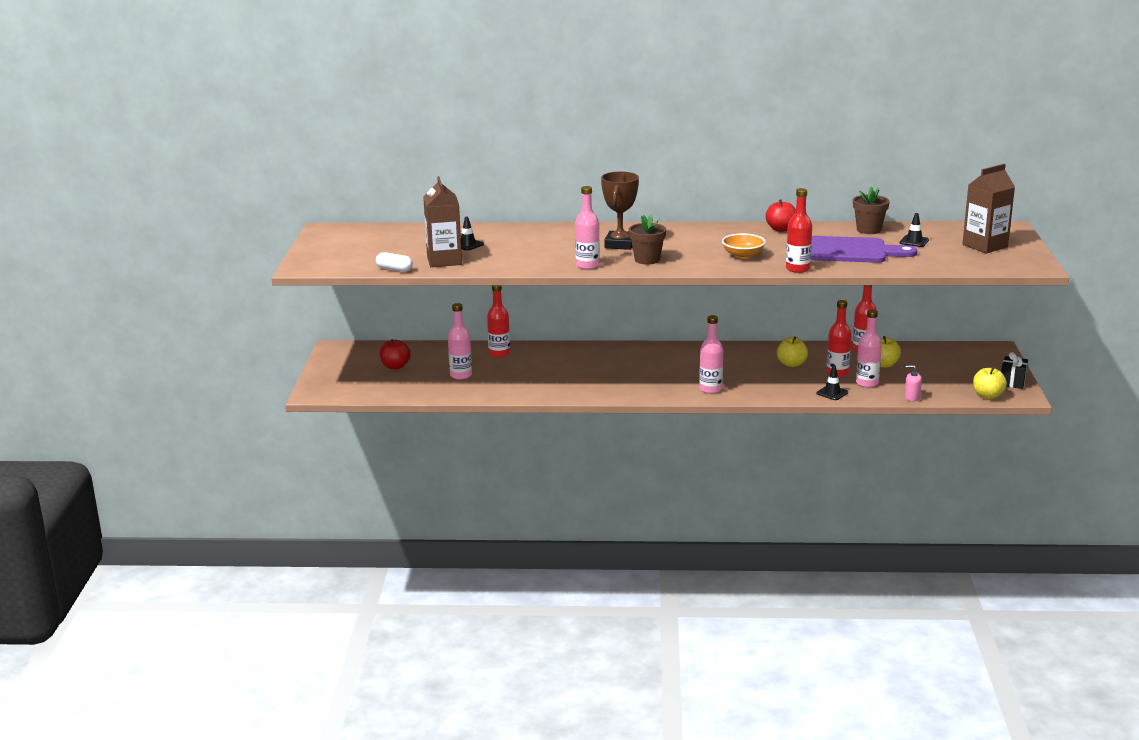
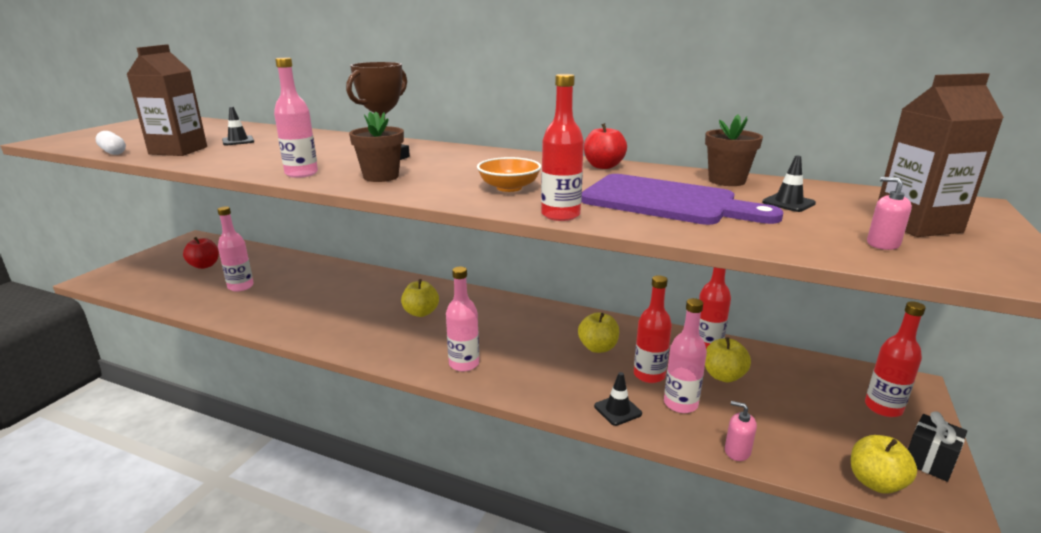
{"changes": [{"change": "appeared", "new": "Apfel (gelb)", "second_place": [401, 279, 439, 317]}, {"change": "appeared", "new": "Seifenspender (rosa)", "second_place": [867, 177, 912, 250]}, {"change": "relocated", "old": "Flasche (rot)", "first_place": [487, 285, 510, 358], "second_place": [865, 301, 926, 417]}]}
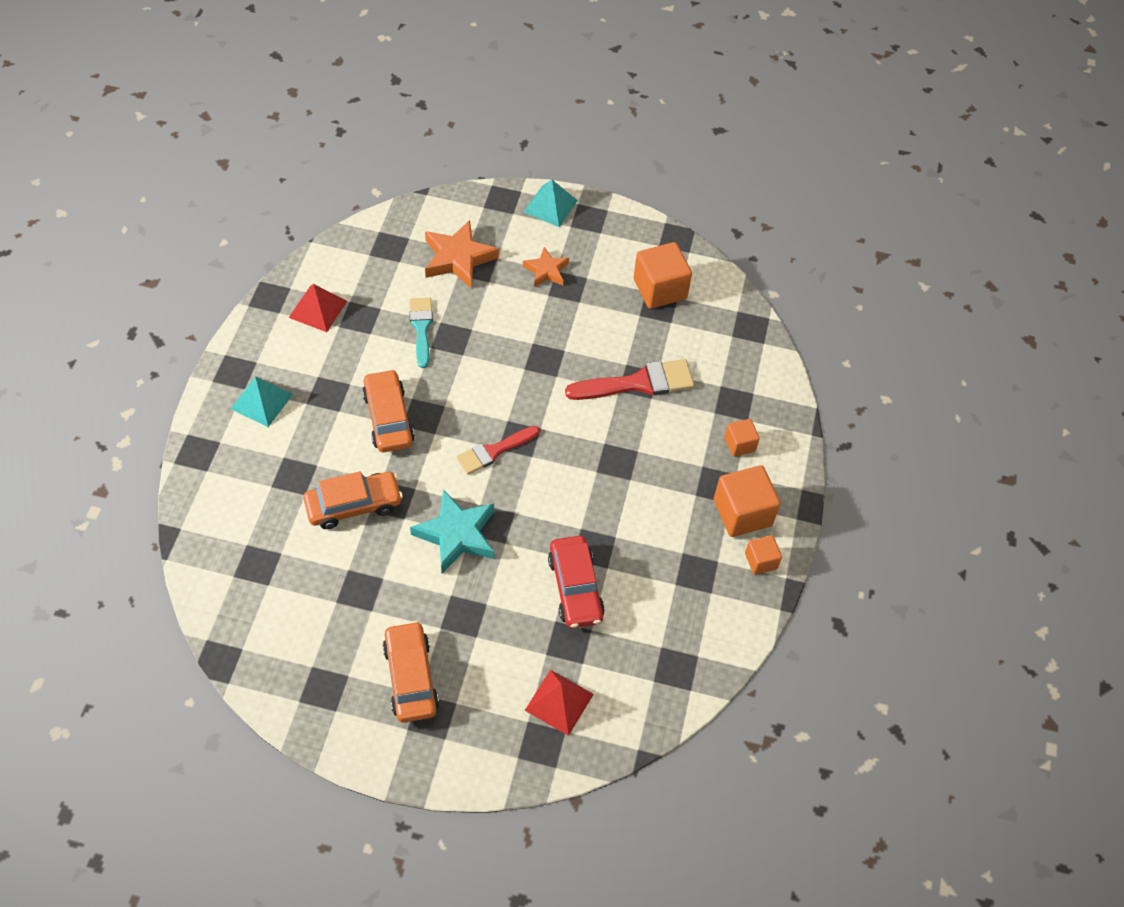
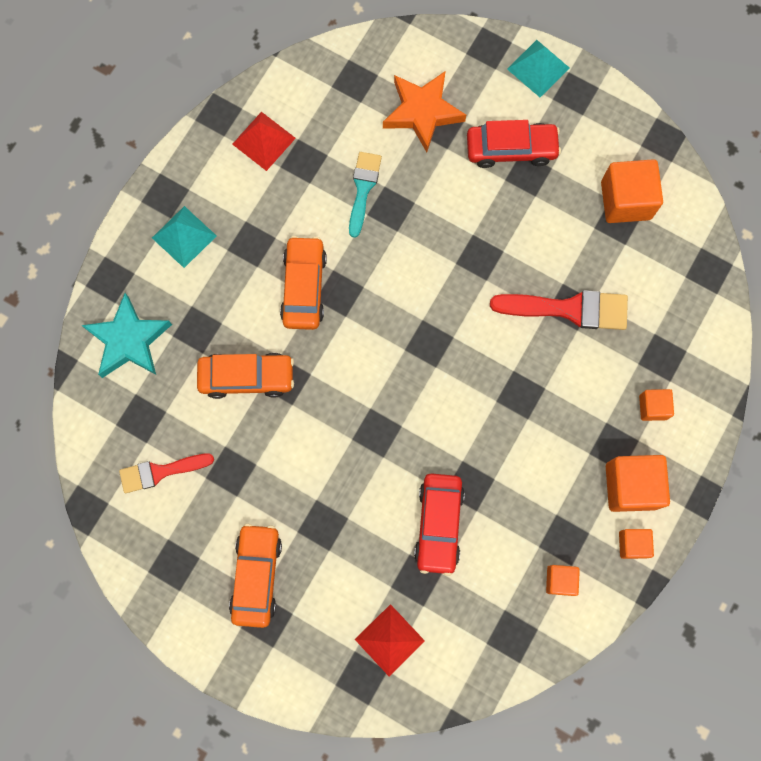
{"changes": [{"change": "appeared", "new": "Kubus (orange)", "second_place": [546, 565, 580, 596]}, {"change": "relocated", "old": "Stern (türkis)", "first_place": [410, 489, 494, 573], "second_place": [82, 293, 172, 378]}, {"change": "relocated", "old": "Pinsel (rot)", "first_place": [456, 426, 540, 475], "second_place": [119, 453, 214, 493]}, {"change": "exchanged", "old": "Stern (orange)", "new": "Auto (rot)", "first_place": [523, 247, 569, 287], "second_place": [467, 120, 561, 168]}]}
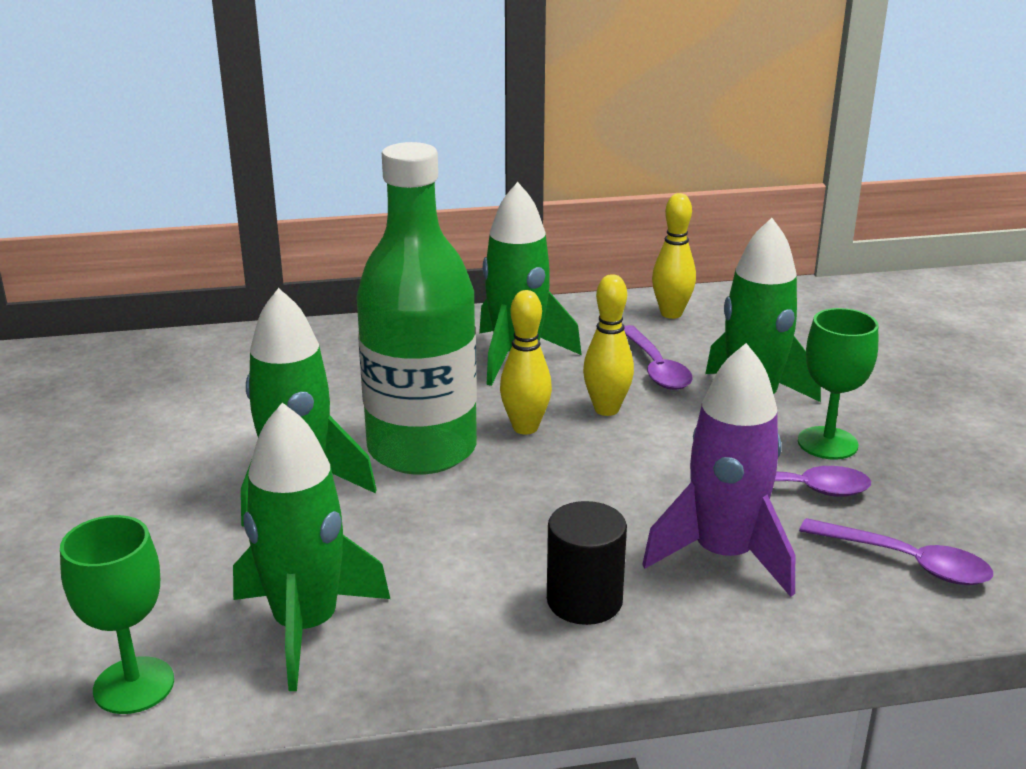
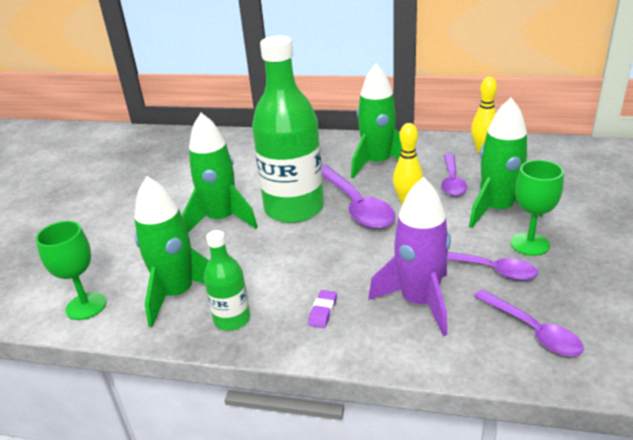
{"changes": [{"change": "appeared", "new": "Flasche (grün)", "second_place": [204, 230, 250, 331]}, {"change": "exchanged", "old": "Bowlingkegel (gelb)", "new": "Löffel (lila)", "first_place": [500, 290, 552, 435], "second_place": [322, 165, 396, 229]}, {"change": "exchanged", "old": "Vollzylinder (schwarz)", "new": "Radiergummi (lila)", "first_place": [547, 501, 627, 625], "second_place": [308, 290, 337, 328]}]}
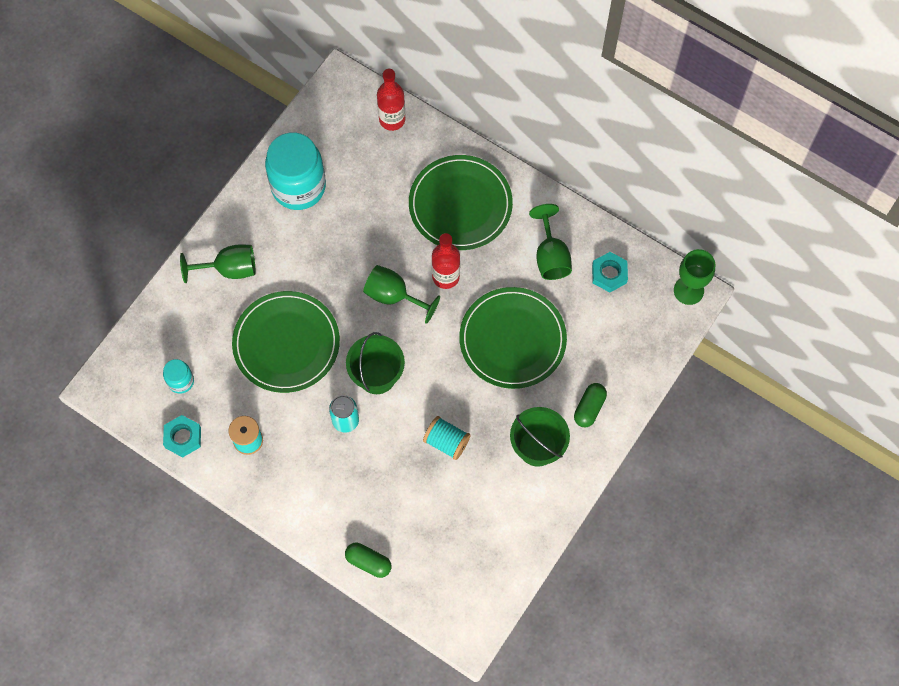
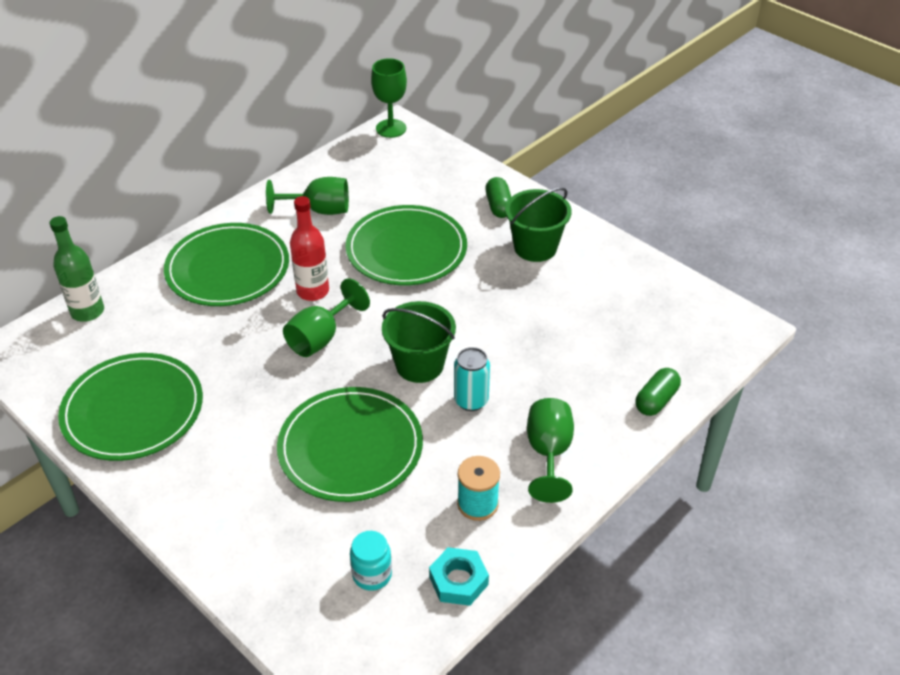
{"changes": [{"change": "missing", "old": "Garnrolle (türkis)", "first_place": [423, 416, 470, 460]}, {"change": "missing", "old": "Sechskantmutter (türkis)", "first_place": [592, 252, 628, 292]}, {"change": "relocated", "old": "Kelch (grün)", "first_place": [180, 245, 255, 283], "second_place": [527, 398, 574, 503]}, {"change": "exchanged", "old": "Einmachglas (türkis)", "new": "Teller (grün)", "first_place": [265, 132, 326, 210], "second_place": [58, 353, 203, 461]}, {"change": "colour", "old": "Flasche (rot)", "new": "Flasche (grün)", "first_place": [377, 69, 405, 131], "second_place": [50, 216, 104, 322]}, {"change": "spun", "old": "Kapsel (grün)", "first_place": [574, 383, 607, 427], "second_place": [485, 177, 511, 218], "degrees": 45}]}
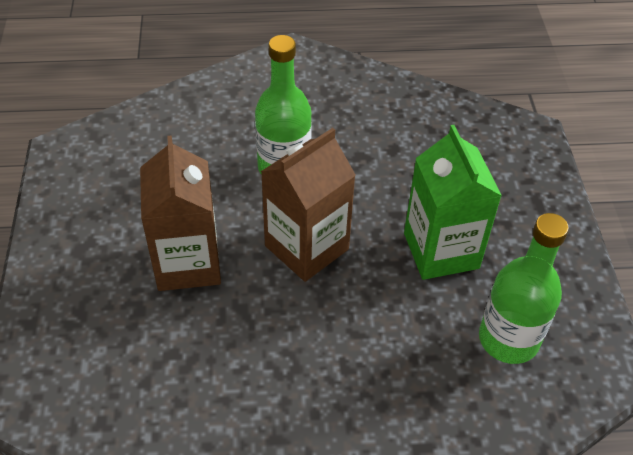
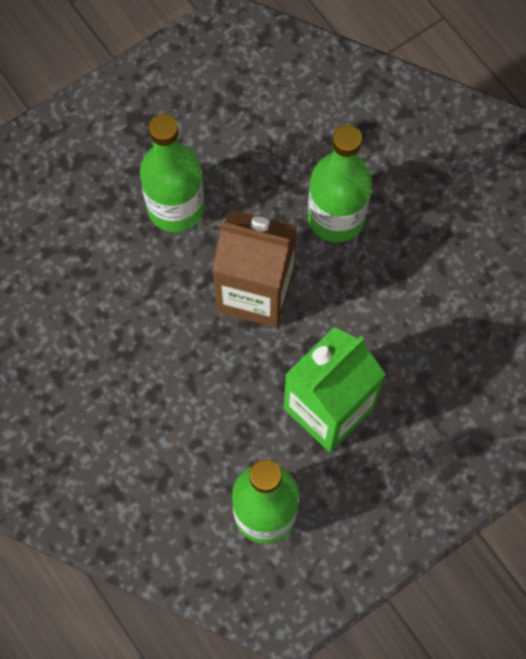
{"changes": [{"change": "exchanged", "old": "Getränkekarton (braun)", "new": "Flasche (grün)", "first_place": [140, 136, 221, 291], "second_place": [140, 114, 205, 233]}]}
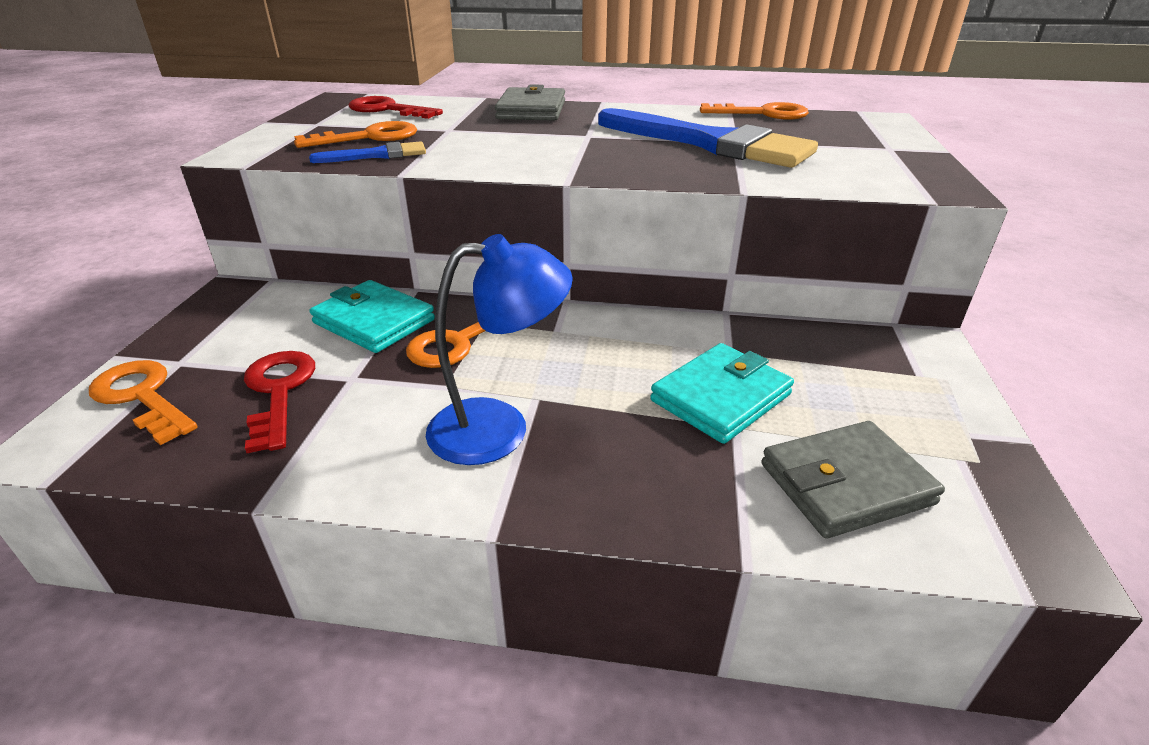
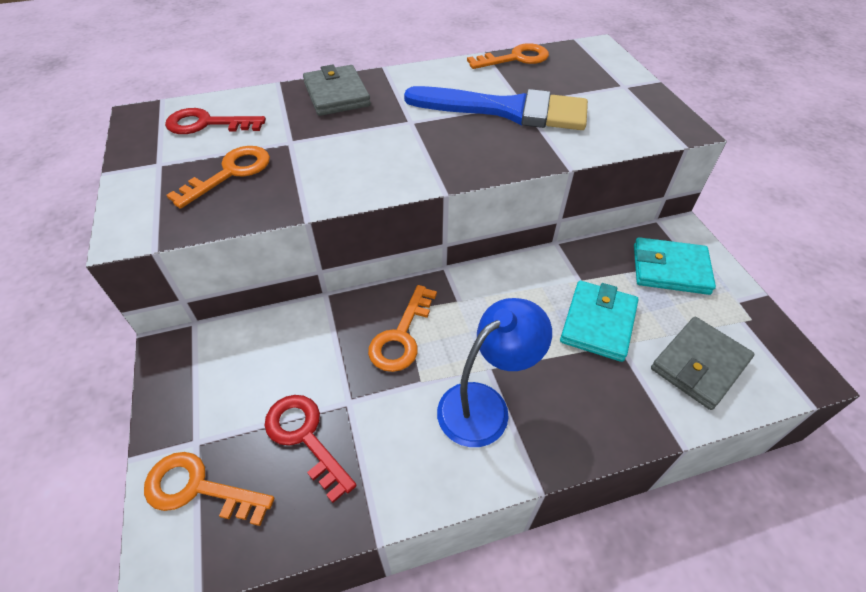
{"changes": [{"change": "missing", "old": "Pinsel (blau)", "first_place": [309, 141, 426, 163]}, {"change": "relocated", "old": "Geldbörse (türkis)", "first_place": [310, 280, 435, 353], "second_place": [634, 237, 716, 295]}]}
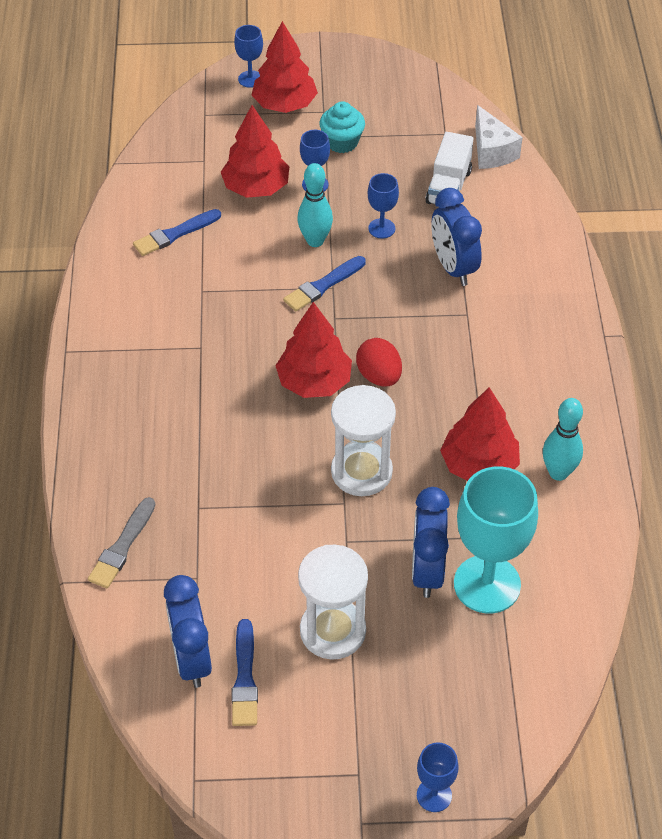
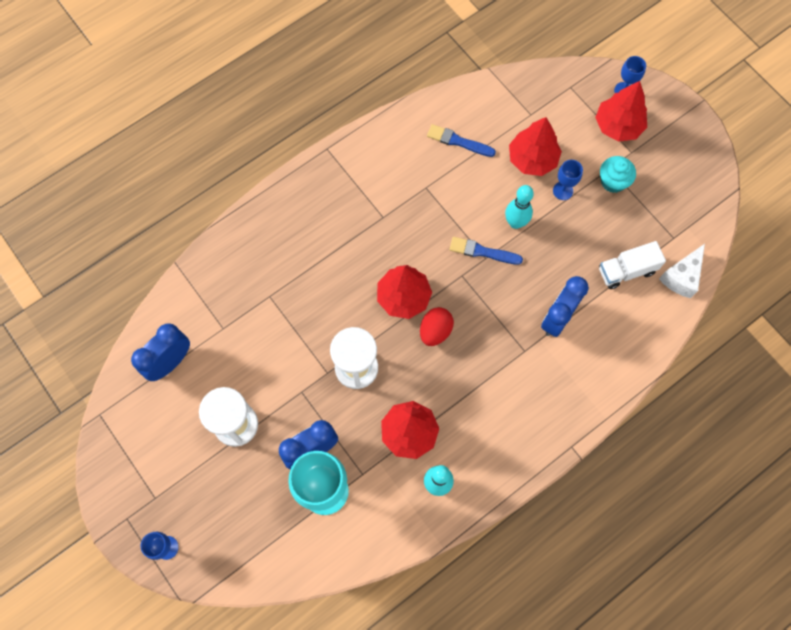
{"changes": [{"change": "missing", "old": "Pinsel (grau)", "first_place": [88, 497, 156, 588]}, {"change": "missing", "old": "Pinsel (blau)", "first_place": [231, 619, 258, 726]}, {"change": "missing", "old": "Kelch (blau)", "first_place": [368, 173, 399, 239]}]}
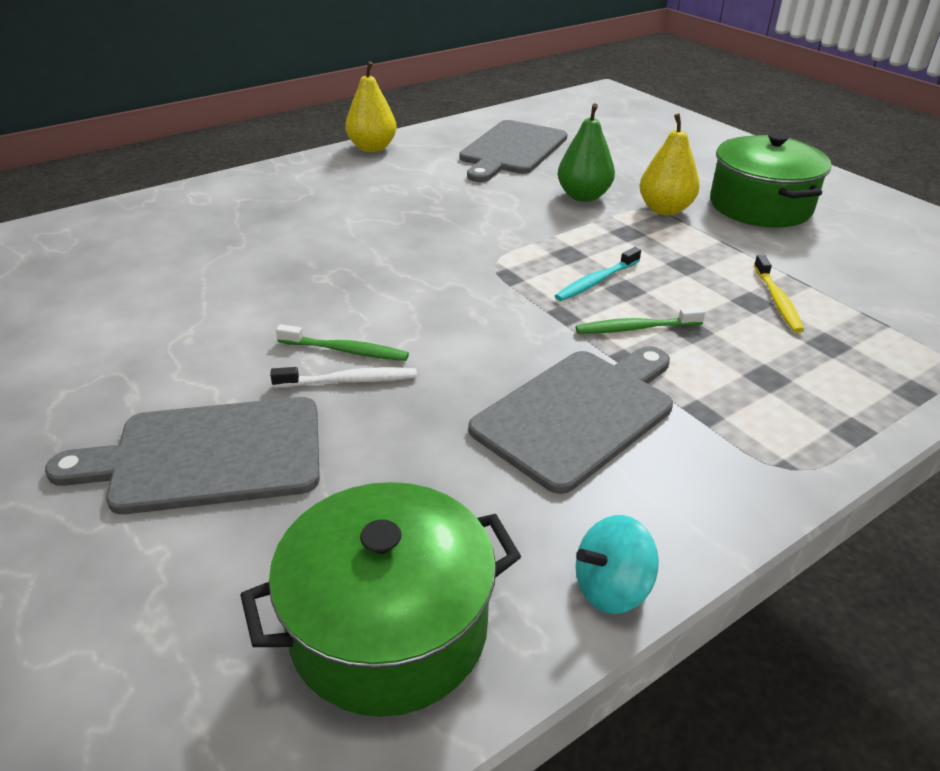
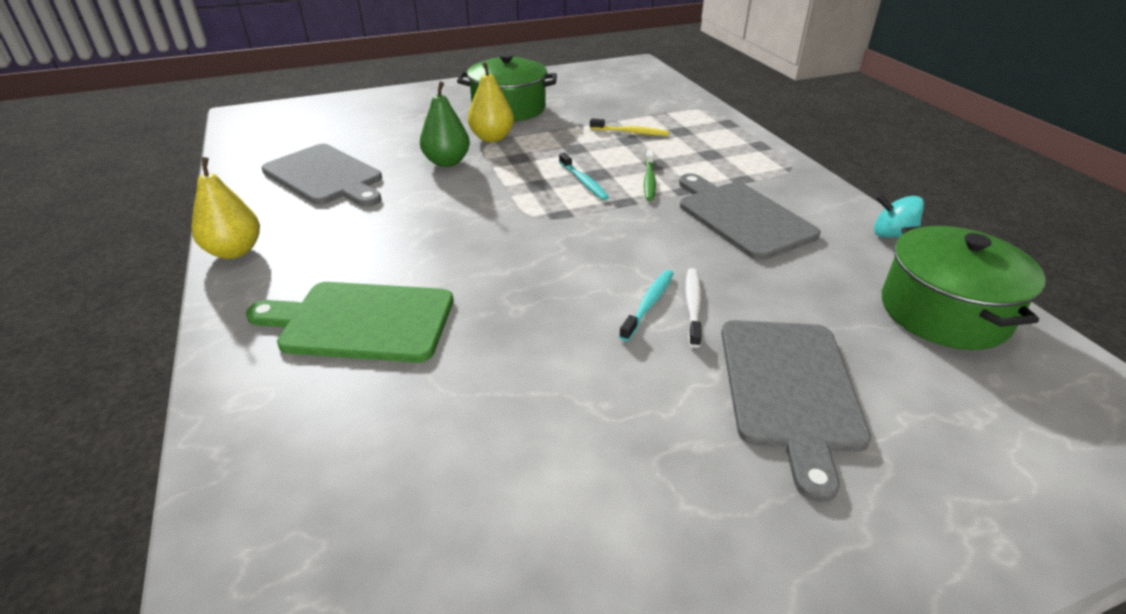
{"changes": [{"change": "appeared", "new": "Schneidebrett (grün)", "second_place": [246, 282, 453, 363]}, {"change": "colour", "old": "Zahnbürste (grün)", "new": "Zahnbürste (türkis)", "first_place": [276, 324, 409, 361], "second_place": [619, 270, 674, 341]}, {"change": "spun", "old": "Kreisel (türkis)", "first_place": [576, 515, 659, 614], "second_place": [874, 194, 924, 238], "degrees": 120}]}
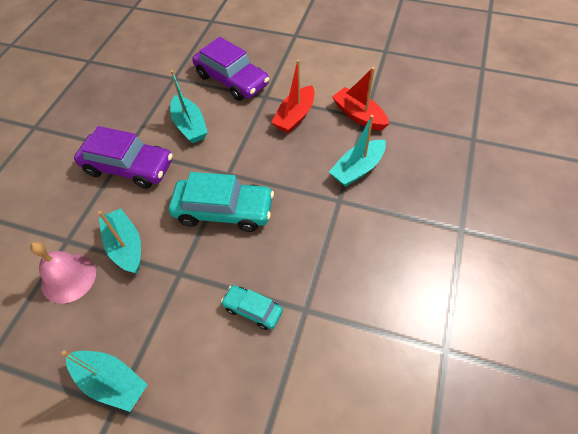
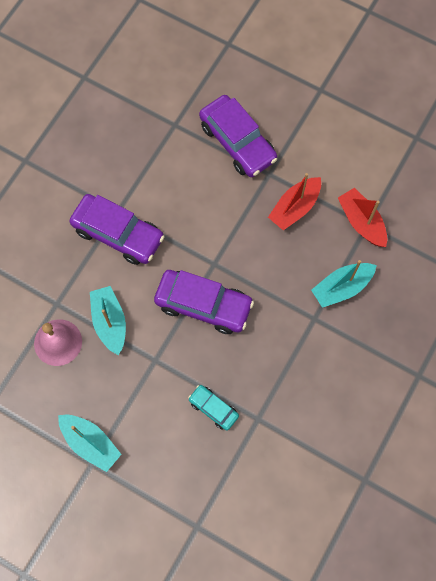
{"changes": [{"change": "missing", "old": "Boot (türkis)", "first_place": [170, 70, 208, 143]}, {"change": "colour", "old": "Auto (türkis)", "new": "Auto (lila)", "first_place": [169, 172, 274, 232], "second_place": [154, 270, 254, 334]}]}
